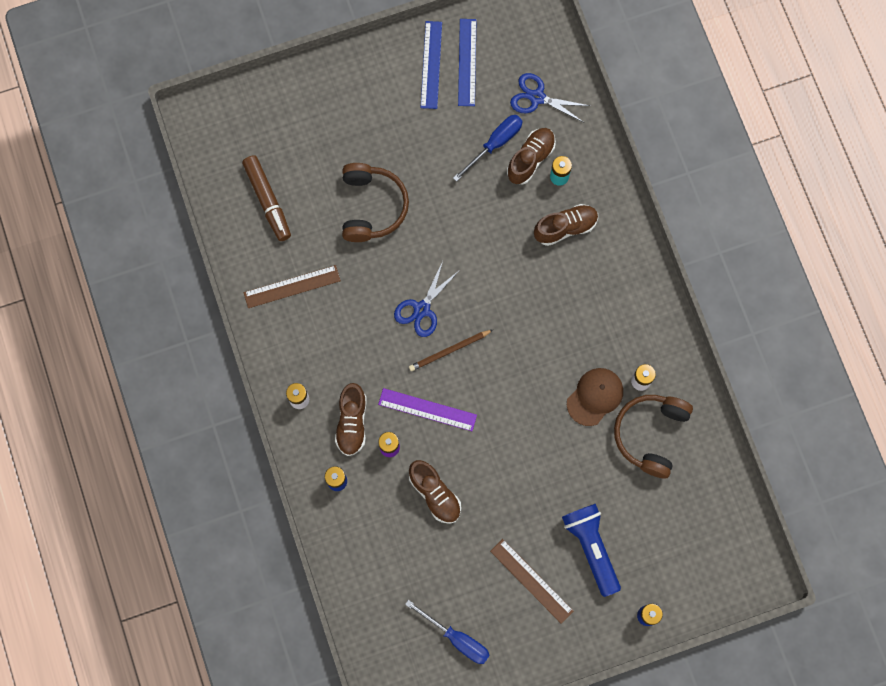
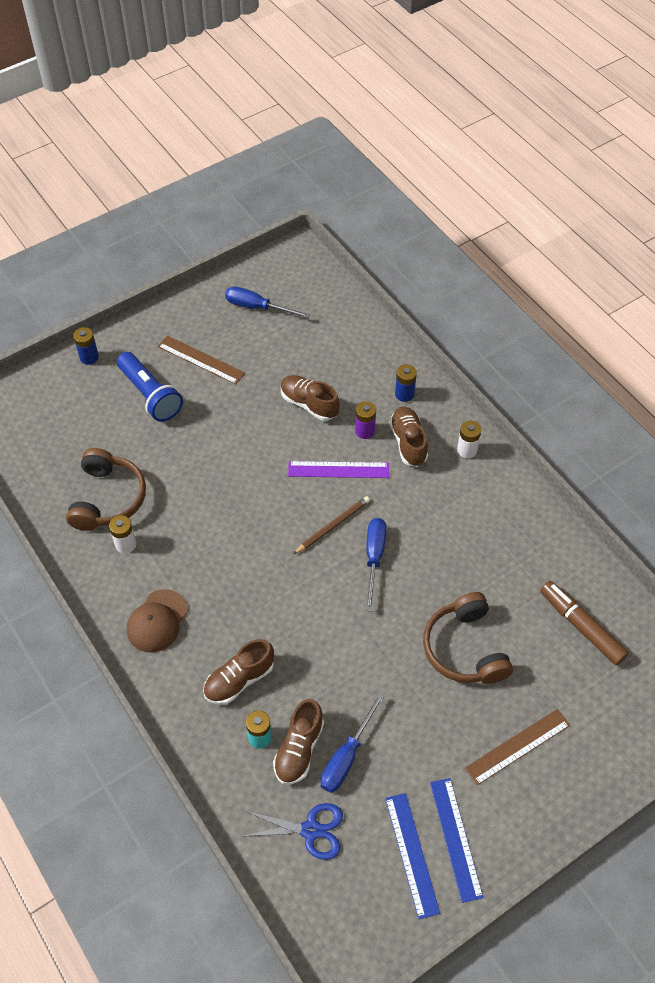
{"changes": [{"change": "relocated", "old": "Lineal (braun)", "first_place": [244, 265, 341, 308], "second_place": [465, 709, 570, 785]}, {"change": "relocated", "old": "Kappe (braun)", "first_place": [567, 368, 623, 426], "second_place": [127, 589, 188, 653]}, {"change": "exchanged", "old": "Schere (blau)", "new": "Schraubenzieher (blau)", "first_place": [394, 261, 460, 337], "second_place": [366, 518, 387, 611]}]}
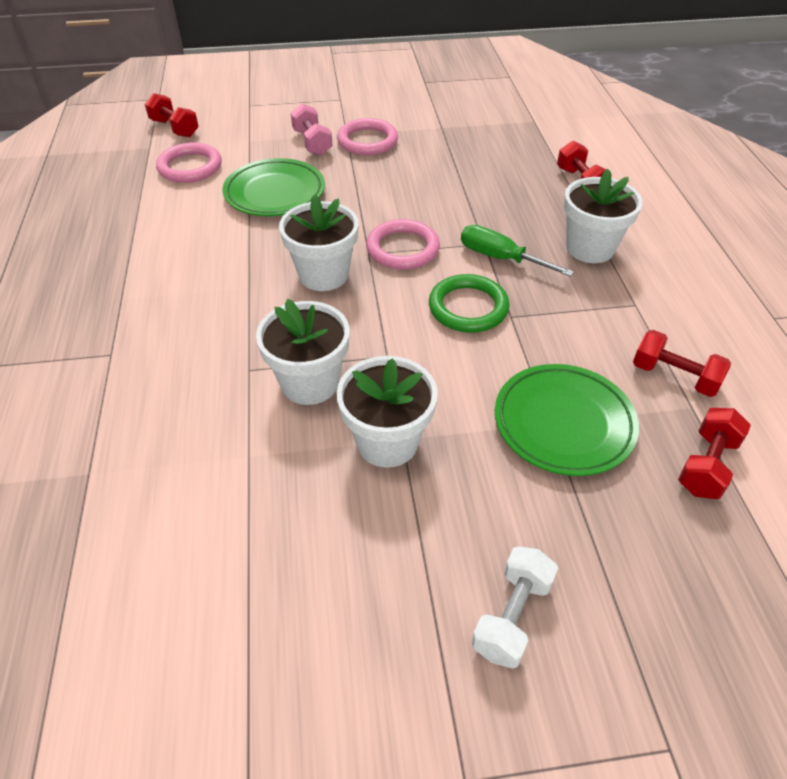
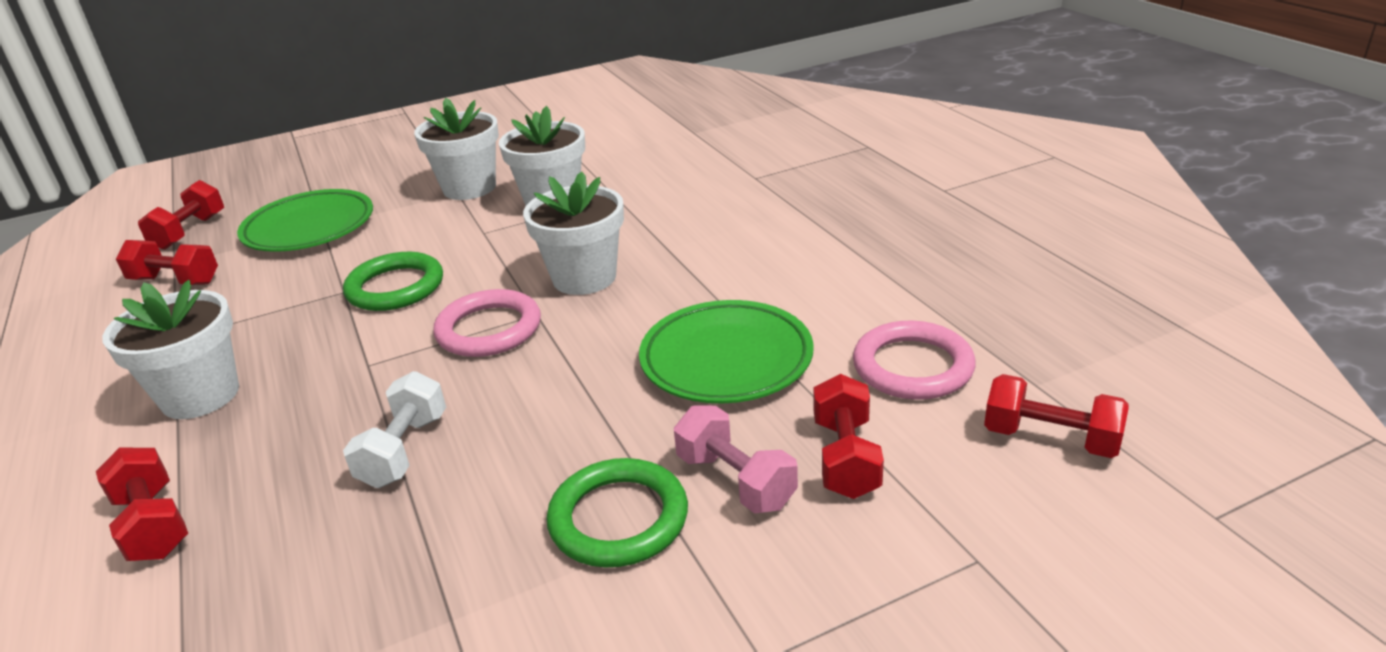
{"changes": [{"change": "missing", "old": "Schraubenzieher (grün)", "first_place": [461, 225, 574, 277]}, {"change": "appeared", "new": "Hantel (rot)", "second_place": [814, 374, 884, 499]}, {"change": "relocated", "old": "Hantel (weiß)", "first_place": [472, 546, 558, 669], "second_place": [343, 371, 446, 488]}, {"change": "colour", "old": "Ring (rosa)", "new": "Ring (grün)", "first_place": [337, 118, 398, 155], "second_place": [546, 458, 688, 567]}]}
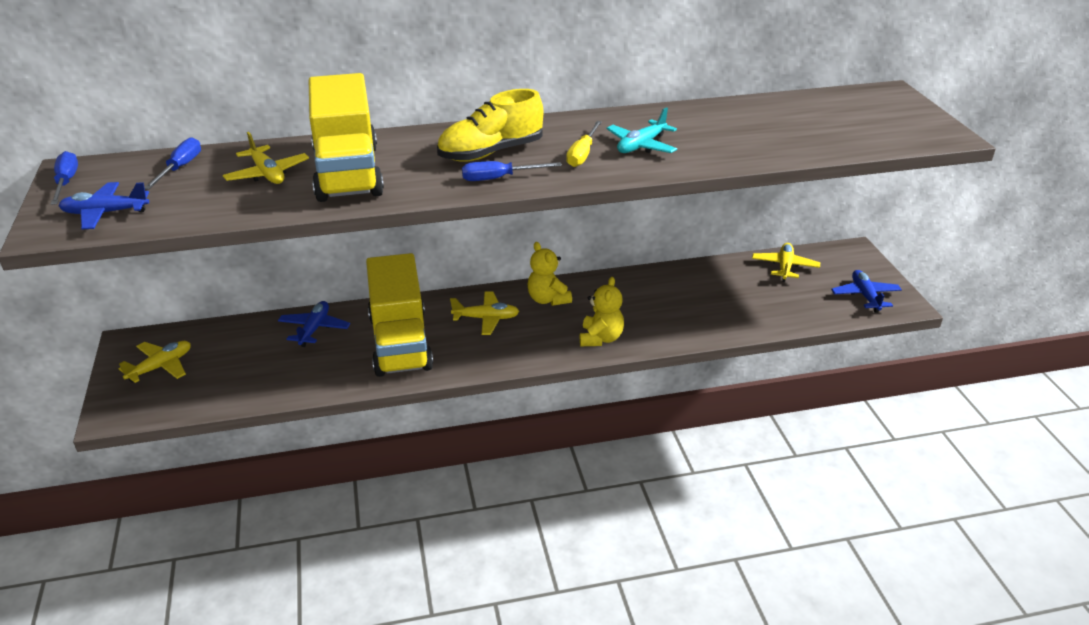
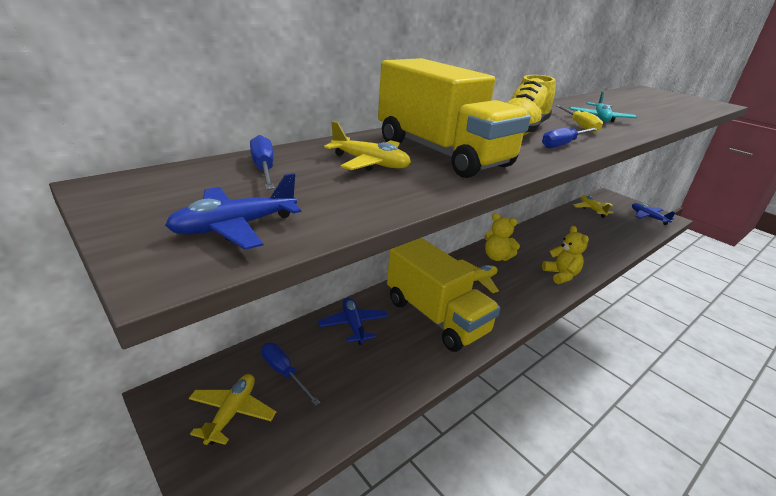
{"changes": [{"change": "relocated", "old": "Schraubenzieher (blau)", "first_place": [51, 151, 78, 205], "second_place": [261, 343, 321, 406]}]}
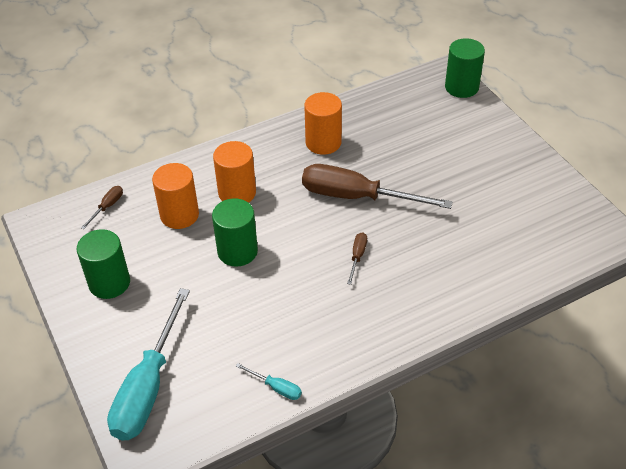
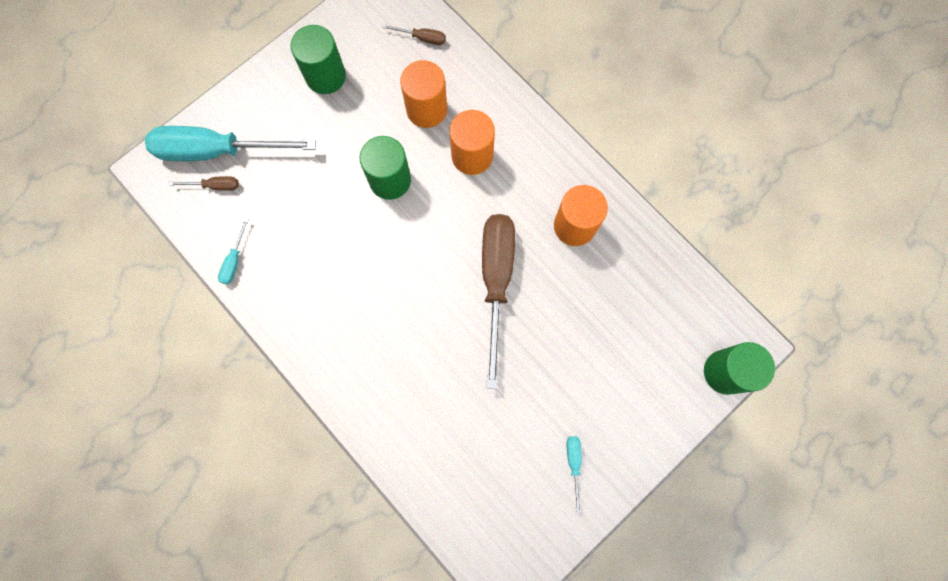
{"changes": [{"change": "appeared", "new": "Schraubenzieher (türkis)", "second_place": [567, 436, 582, 514]}, {"change": "relocated", "old": "Schraubenzieher (braun)", "first_place": [347, 232, 367, 285], "second_place": [169, 176, 239, 191]}]}
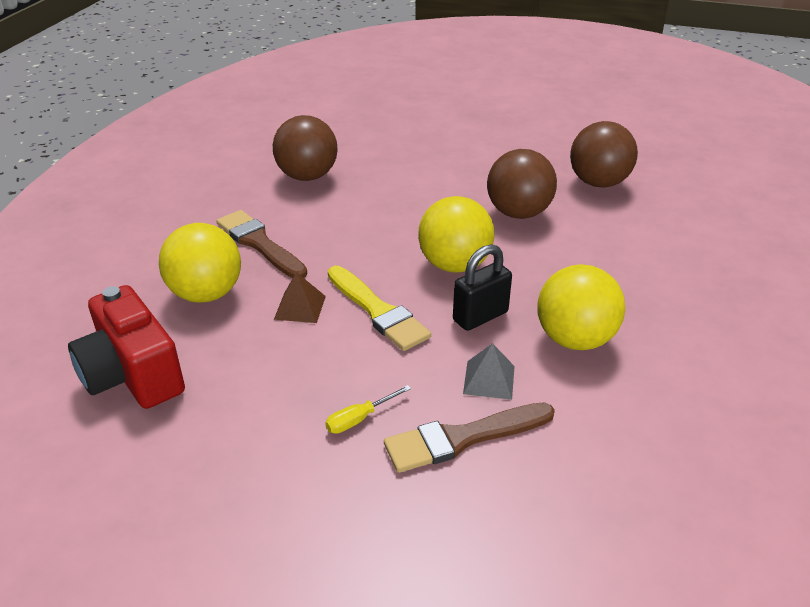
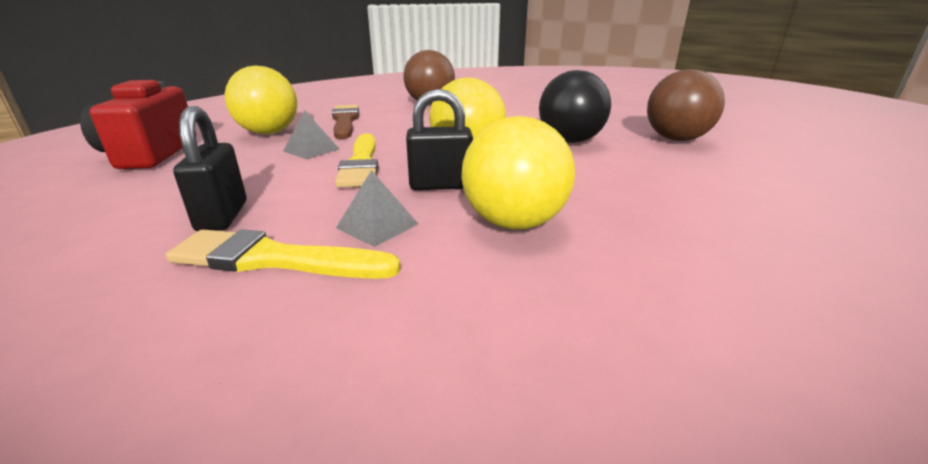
{"changes": [{"change": "exchanged", "old": "Schraubenzieher (gelb)", "new": "Vorhängeschloss (schwarz)", "first_place": [325, 385, 411, 434], "second_place": [173, 106, 247, 231]}, {"change": "colour", "old": "Pyramide (braun)", "new": "Pyramide (grau)", "first_place": [274, 272, 326, 323], "second_place": [283, 110, 339, 159]}, {"change": "colour", "old": "Pinsel (braun)", "new": "Pinsel (gelb)", "first_place": [384, 402, 555, 473], "second_place": [166, 229, 401, 279]}, {"change": "colour", "old": "Ball (braun)", "new": "Ball (schwarz)", "first_place": [487, 149, 557, 219], "second_place": [539, 70, 611, 143]}]}
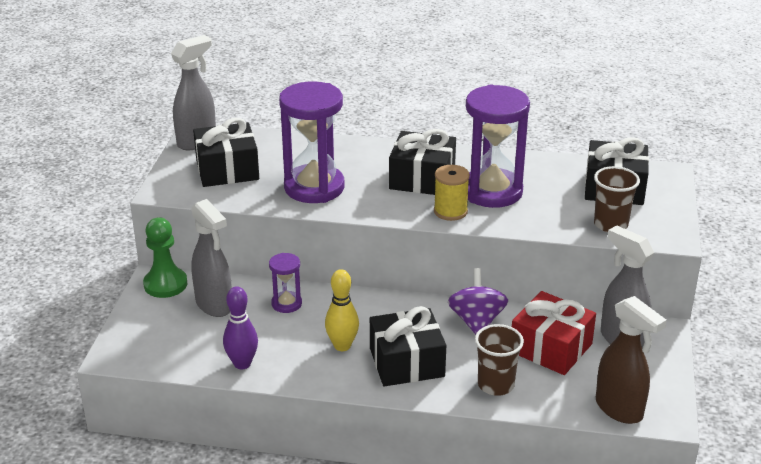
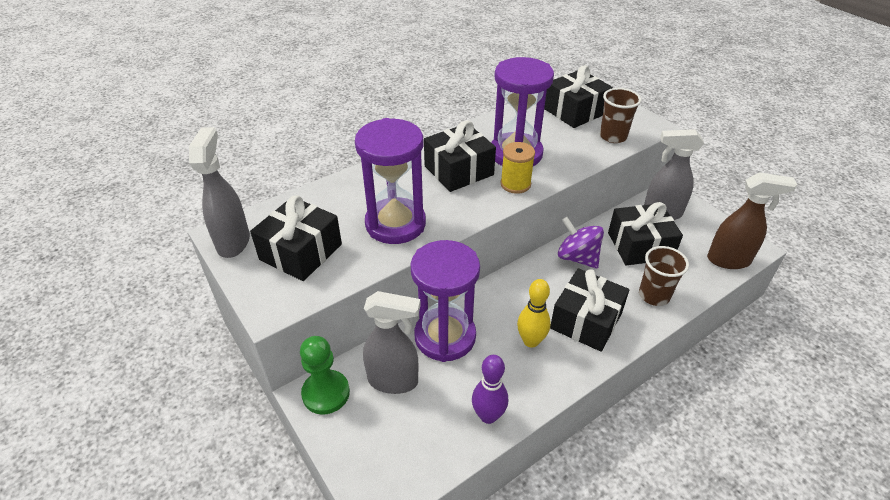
{"changes": [{"change": "colour", "old": "Geschenk (rot)", "new": "Geschenk (schwarz)", "first_place": [512, 291, 596, 375], "second_place": [608, 202, 683, 265]}, {"change": "size", "old": "Sanduhr (lila)", "first_place": [269, 253, 302, 313], "second_place": [411, 240, 480, 362], "factor": 2.05}]}
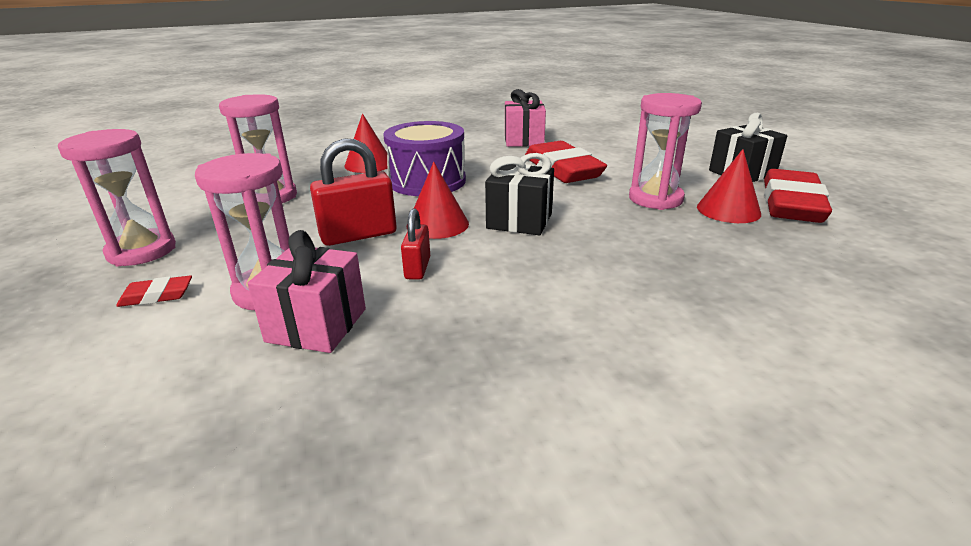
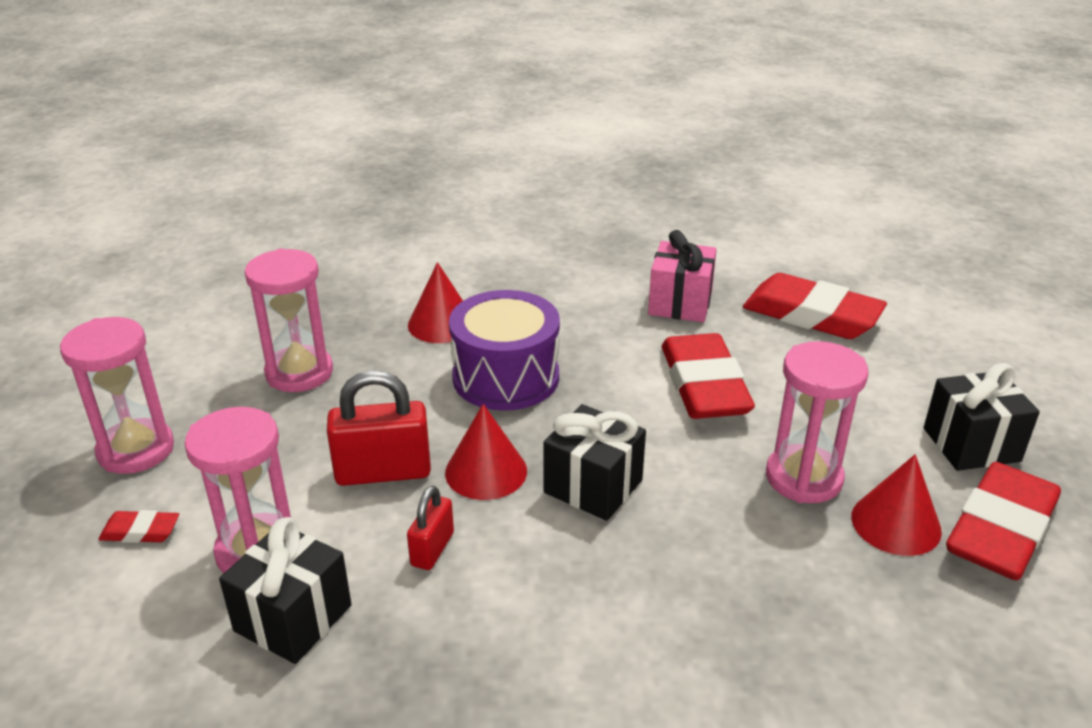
{"changes": [{"change": "appeared", "new": "Radiergummi (rot)", "second_place": [743, 273, 887, 339]}, {"change": "colour", "old": "Geschenk (rosa)", "new": "Geschenk (schwarz)", "first_place": [248, 230, 366, 353], "second_place": [219, 517, 351, 664]}]}
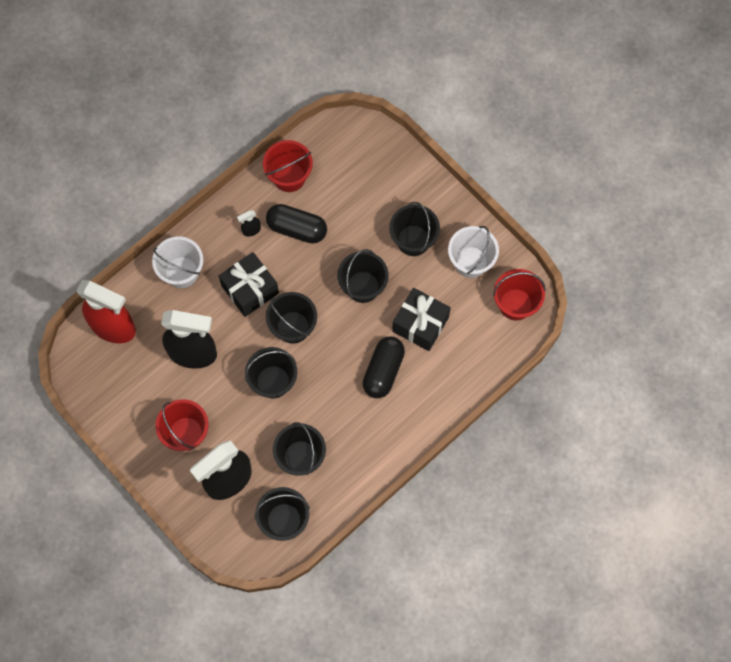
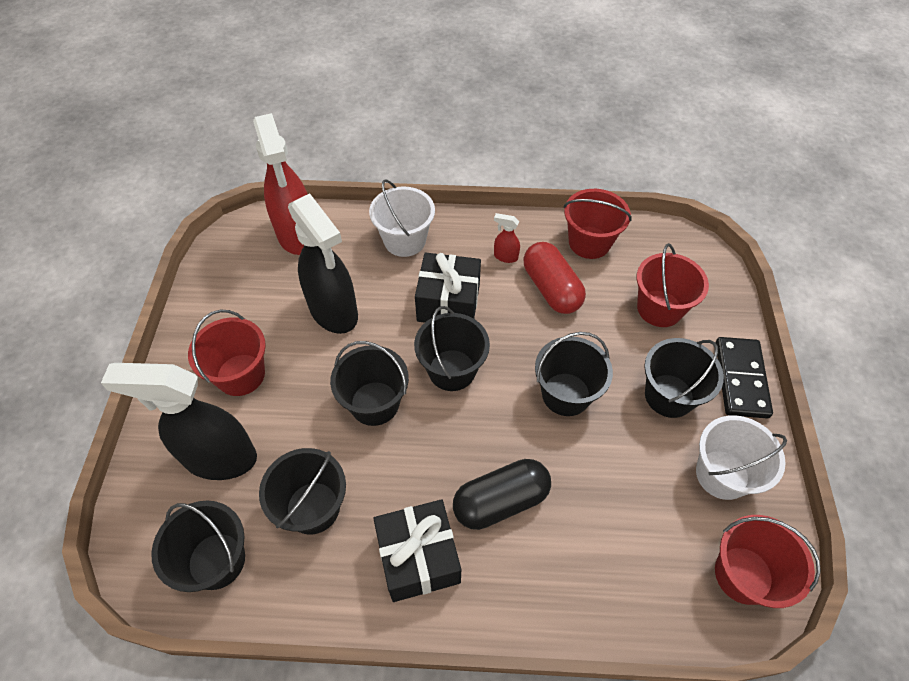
{"changes": [{"change": "appeared", "new": "Eimer (rot)", "second_place": [637, 243, 709, 327]}, {"change": "appeared", "new": "Dominostein (schwarz)", "second_place": [716, 337, 773, 418]}, {"change": "relocated", "old": "Geschenk (schwarz)", "first_place": [392, 288, 451, 351], "second_place": [373, 499, 461, 602]}, {"change": "colour", "old": "Sprühflasche (schwarz)", "new": "Sprühflasche (rot)", "first_place": [237, 210, 261, 237], "second_place": [494, 213, 520, 263]}, {"change": "colour", "old": "Kapsel (schwarz)", "new": "Kapsel (rot)", "first_place": [266, 204, 327, 244], "second_place": [524, 242, 586, 314]}]}
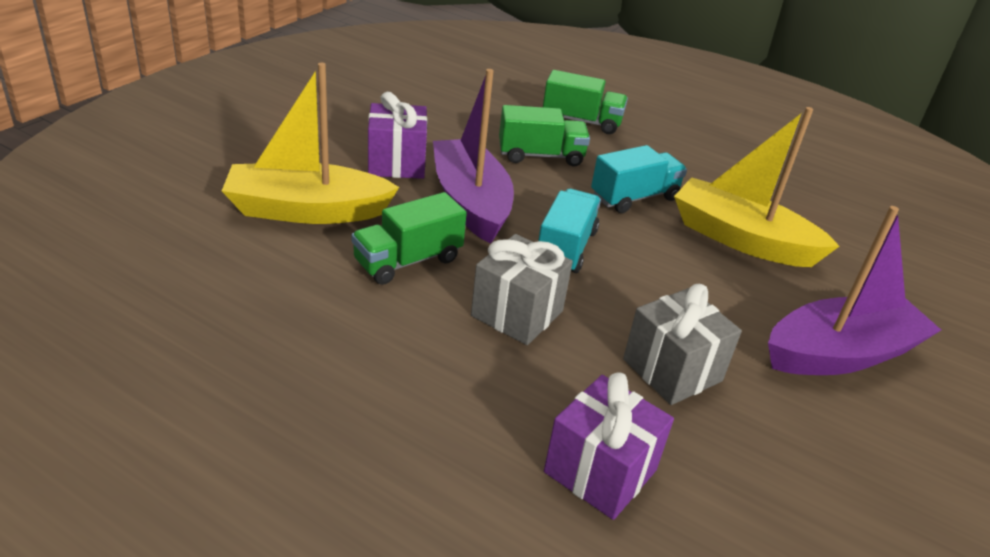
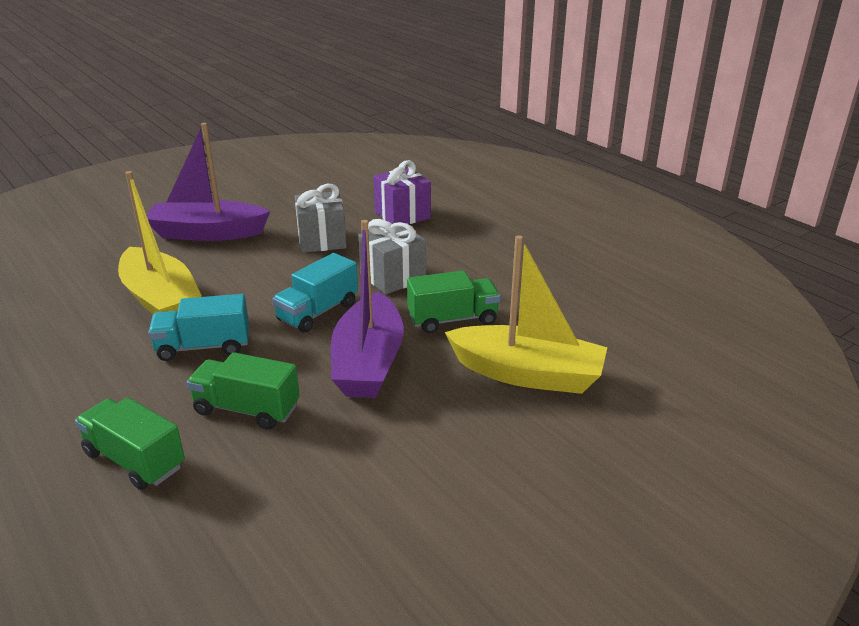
{"changes": [{"change": "missing", "old": "Geschenk (lila)", "first_place": [368, 92, 428, 179]}]}
